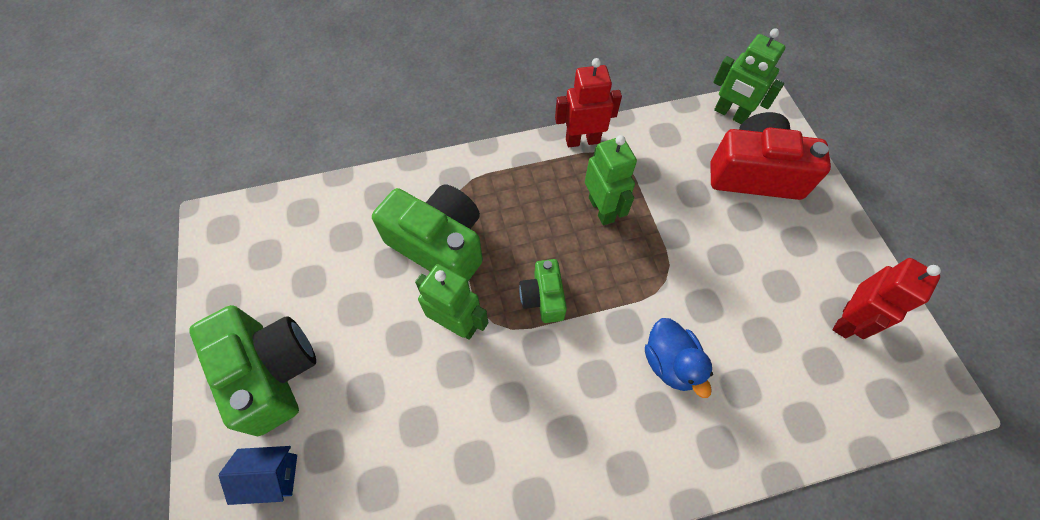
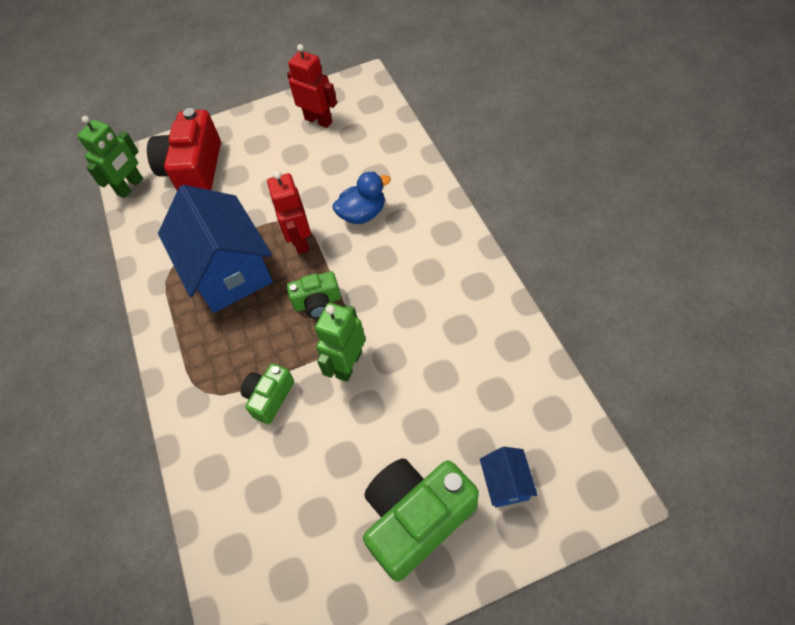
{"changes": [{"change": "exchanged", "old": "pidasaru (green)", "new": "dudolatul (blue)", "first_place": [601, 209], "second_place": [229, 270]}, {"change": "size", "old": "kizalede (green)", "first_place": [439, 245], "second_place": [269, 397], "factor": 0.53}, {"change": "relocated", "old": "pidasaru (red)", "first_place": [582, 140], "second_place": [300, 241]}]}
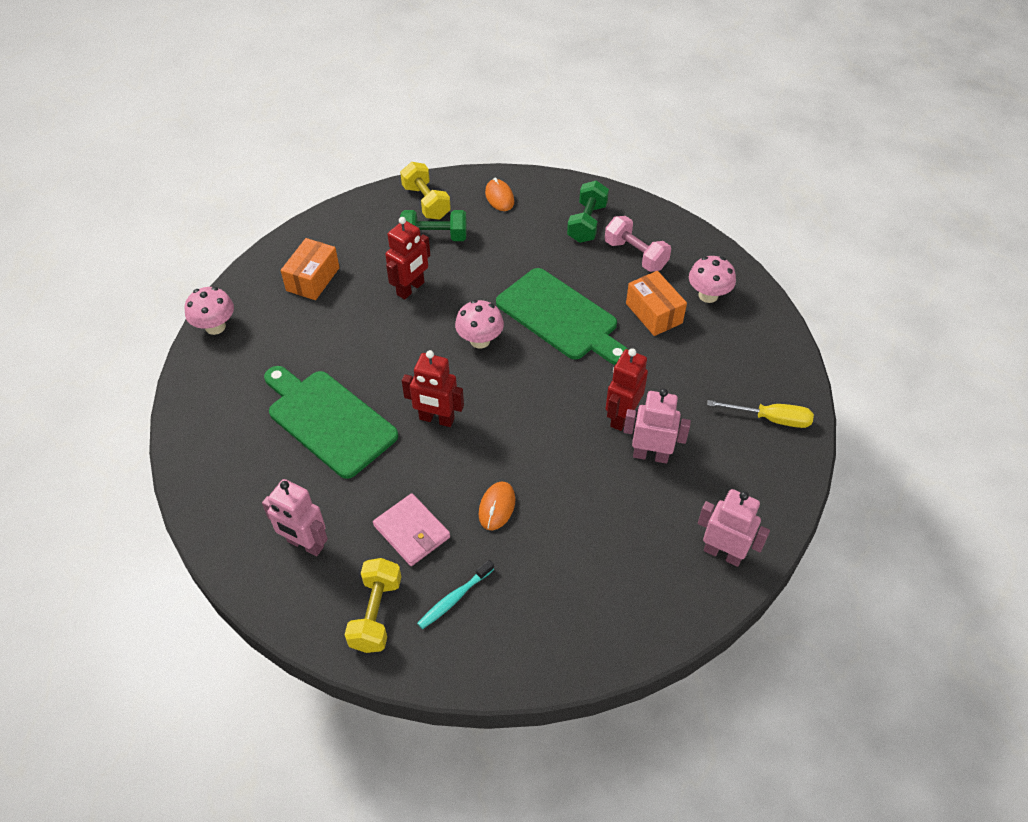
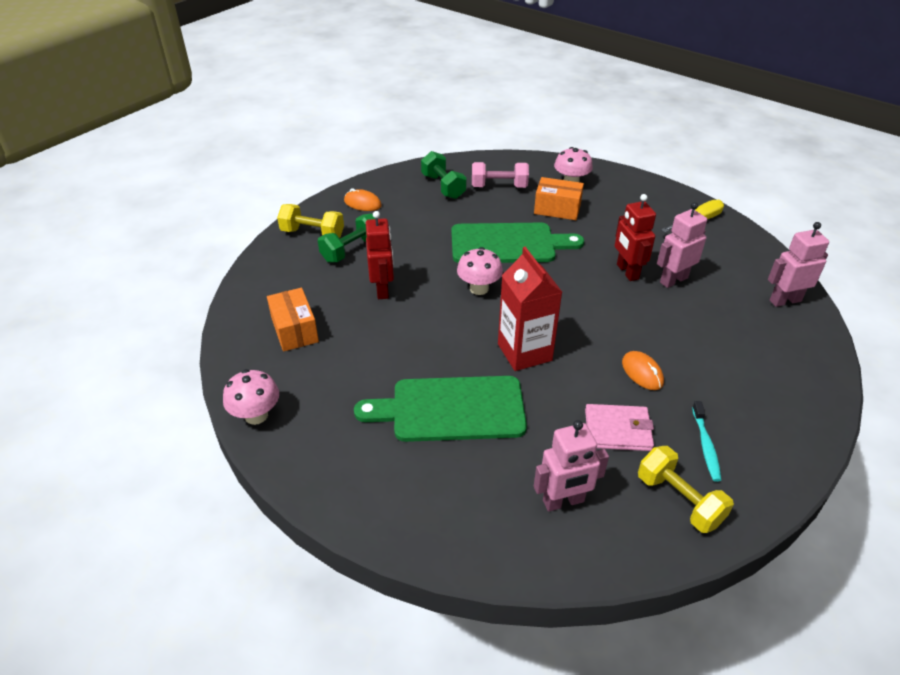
{"changes": [{"change": "exchanged", "old": "pidasaru (red)", "new": "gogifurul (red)", "first_place": [436, 419], "second_place": [524, 352]}]}
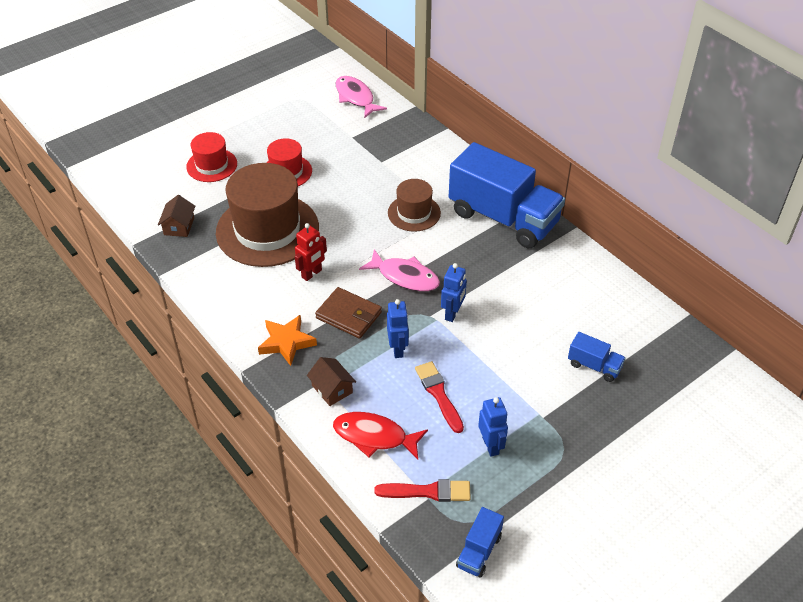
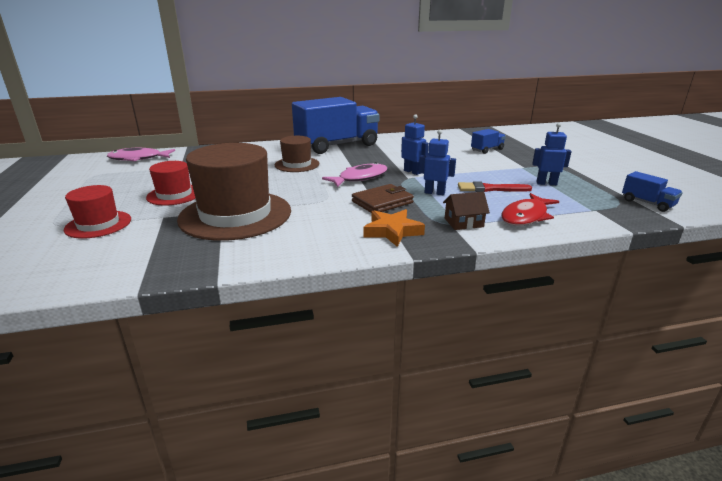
{"changes": [{"change": "missing", "old": "dudolatul (brown)", "first_place": [179, 226]}, {"change": "missing", "old": "pidasaru (red)", "first_place": [312, 274]}, {"change": "missing", "old": "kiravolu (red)", "first_place": [428, 492]}]}
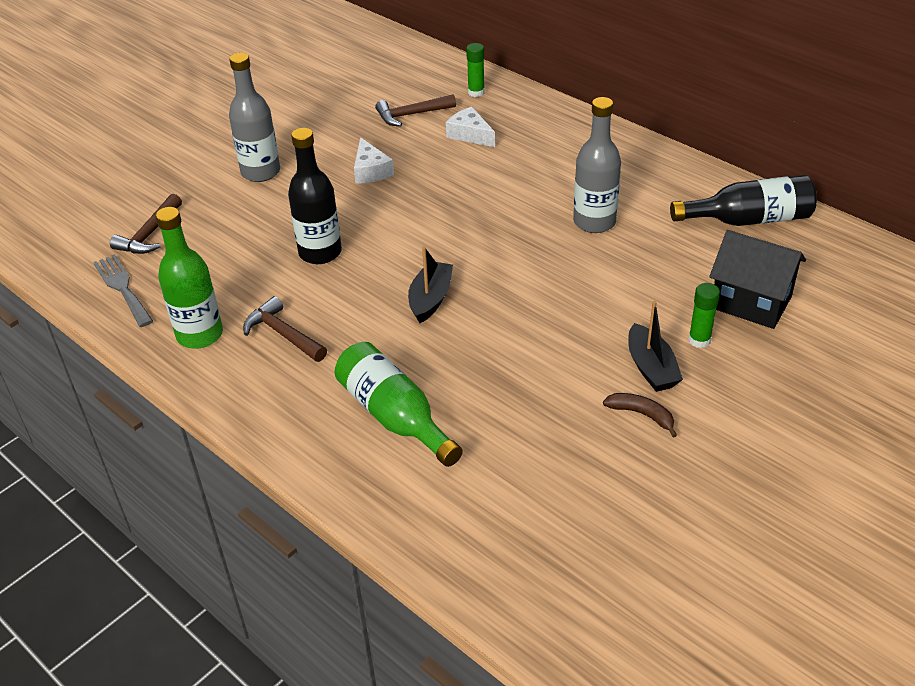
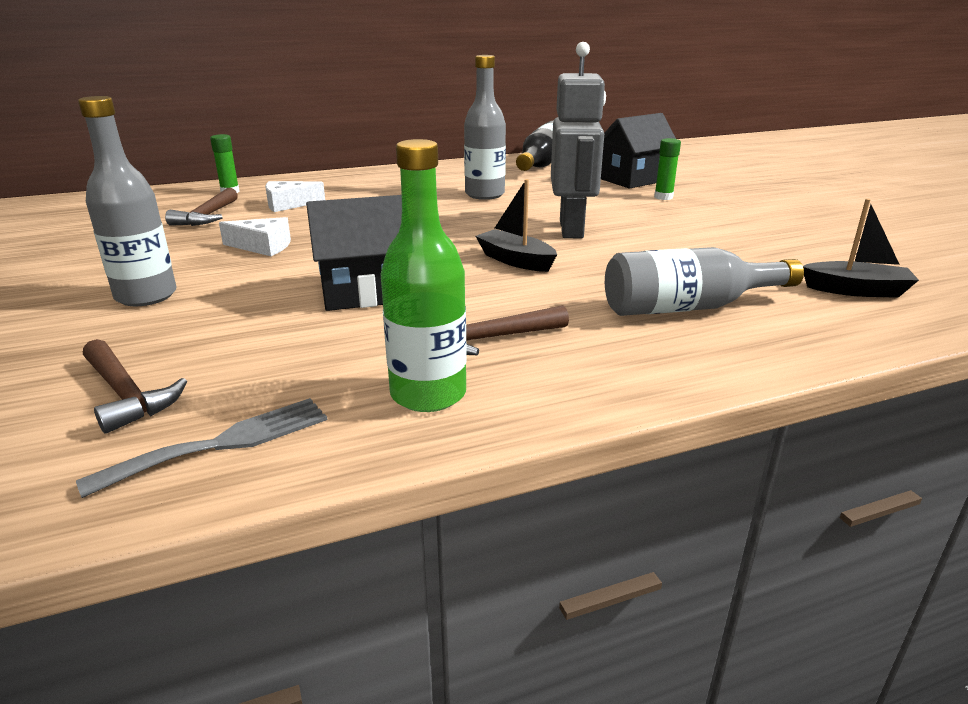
{"changes": [{"change": "spun", "old": "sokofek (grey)", "first_place": [122, 288], "second_place": [223, 443], "degrees": 150}, {"change": "exchanged", "old": "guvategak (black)", "new": "dudolatul (black)", "first_place": [320, 252], "second_place": [365, 293]}, {"change": "appeared", "new": "pidasaru (grey)", "second_place": [572, 229]}, {"change": "colour", "old": "guvategak (green)", "new": "guvategak (grey)", "first_place": [394, 416], "second_place": [688, 307]}, {"change": "relocated", "old": "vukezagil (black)", "first_place": [651, 368], "second_place": [856, 290]}, {"change": "missing", "old": "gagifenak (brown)", "first_place": [642, 415]}]}
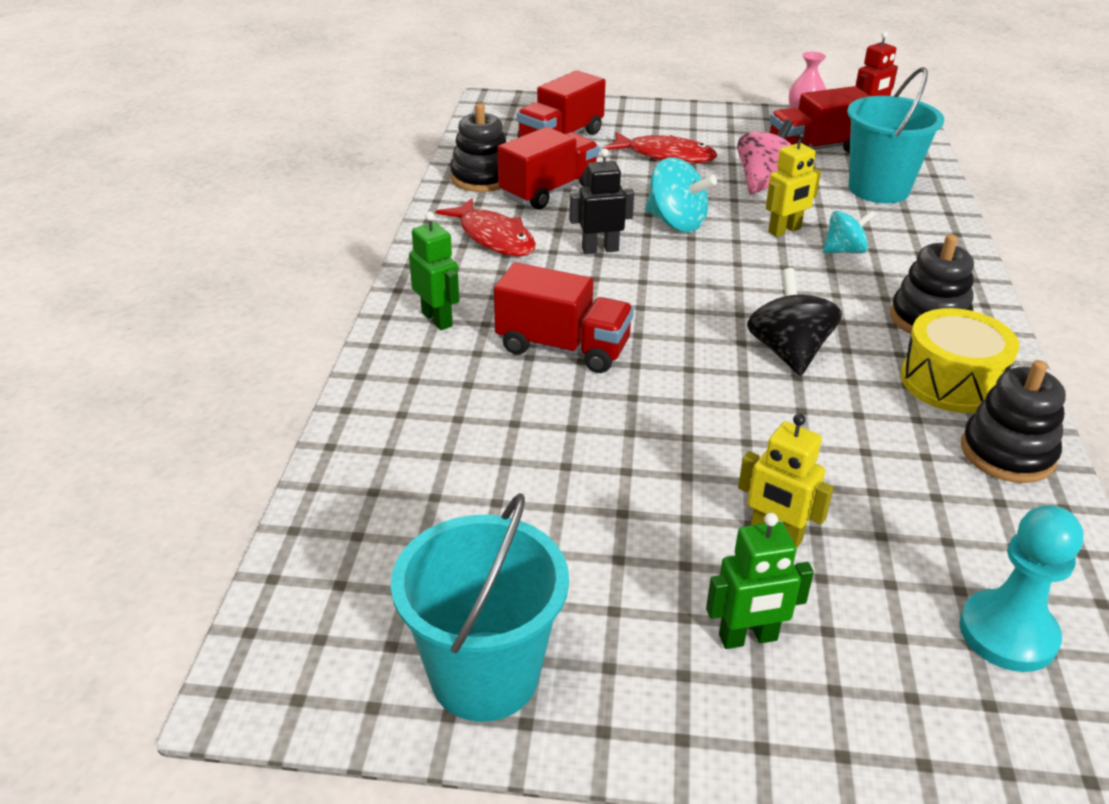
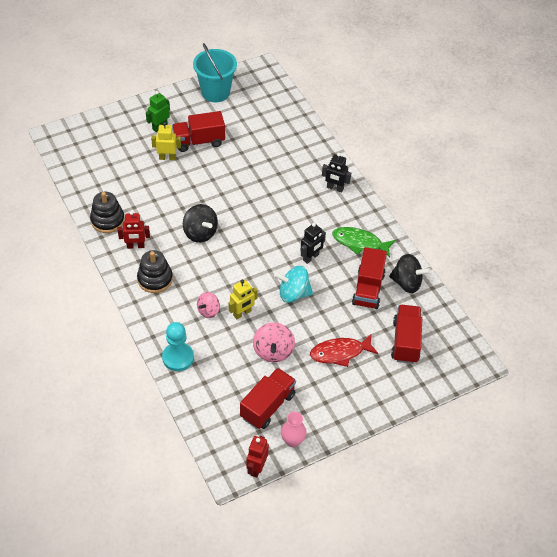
{"changes": [{"change": "exchanged", "old": "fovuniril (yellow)", "new": "pidasaru (red)", "first_place": [951, 382], "second_place": [135, 246]}, {"change": "relocated", "old": "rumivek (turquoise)", "first_place": [1007, 633], "second_place": [178, 357]}, {"change": "relocated", "old": "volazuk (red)", "first_place": [563, 347], "second_place": [199, 141]}, {"change": "colour", "old": "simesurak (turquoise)", "new": "simesurak (pink)", "first_place": [844, 251], "second_place": [208, 311]}, {"change": "spun", "old": "pidasaru (yellow)", "first_place": [785, 231], "second_place": [242, 313], "degrees": -150}, {"change": "colour", "old": "pidasaru (green)", "new": "pidasaru (black)", "first_place": [437, 319], "second_place": [335, 188]}, {"change": "colour", "old": "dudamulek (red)", "new": "dudamulek (green)", "first_place": [493, 237], "second_place": [359, 243]}, {"change": "exchanged", "old": "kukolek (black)", "new": "simesurak (black)", "first_place": [482, 178], "second_place": [407, 283]}, {"change": "missing", "old": "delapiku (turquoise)", "first_place": [878, 189]}]}
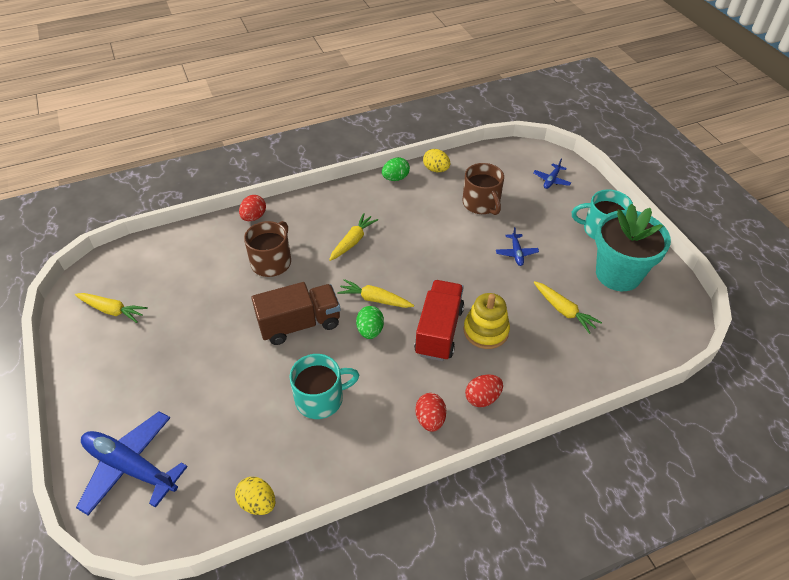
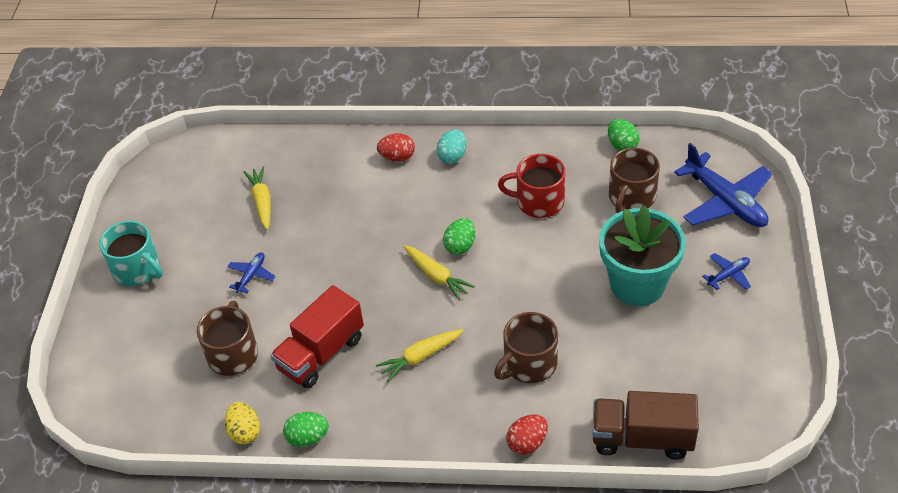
{"changes": [{"change": "relocated", "old": "volazuk (red)", "first_place": [439, 331], "second_place": [321, 353]}, {"change": "colour", "old": "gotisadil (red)", "new": "gotisadil (turquoise)", "first_place": [430, 419], "second_place": [452, 156]}, {"change": "colour", "old": "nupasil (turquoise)", "new": "nupasil (red)", "first_place": [320, 398], "second_place": [538, 201]}, {"change": "relocated", "old": "volazuk (brown)", "first_place": [300, 324], "second_place": [642, 438]}, {"change": "relocated", "old": "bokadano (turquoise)", "first_place": [618, 274], "second_place": [637, 284]}, {"change": "colour", "old": "gotisadil (yellow)", "new": "gotisadil (green)", "first_place": [258, 503], "second_place": [622, 145]}, {"change": "appeared", "new": "nupasil (brown)", "second_place": [631, 197]}, {"change": "relocated", "old": "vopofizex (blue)", "first_place": [551, 180], "second_place": [728, 275]}, {"change": "missing", "old": "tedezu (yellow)", "first_place": [112, 310]}, {"change": "missing", "old": "kukolek (yellow)", "first_place": [486, 331]}]}
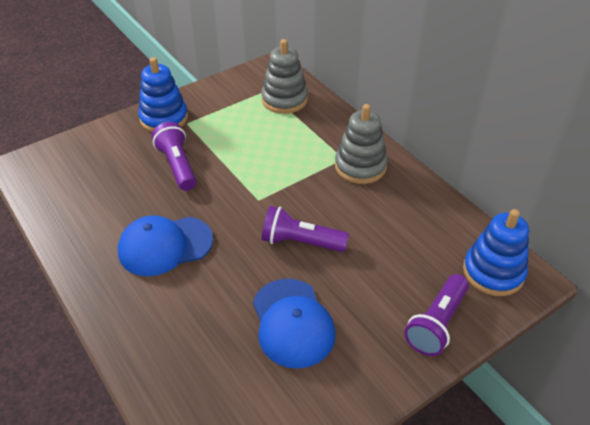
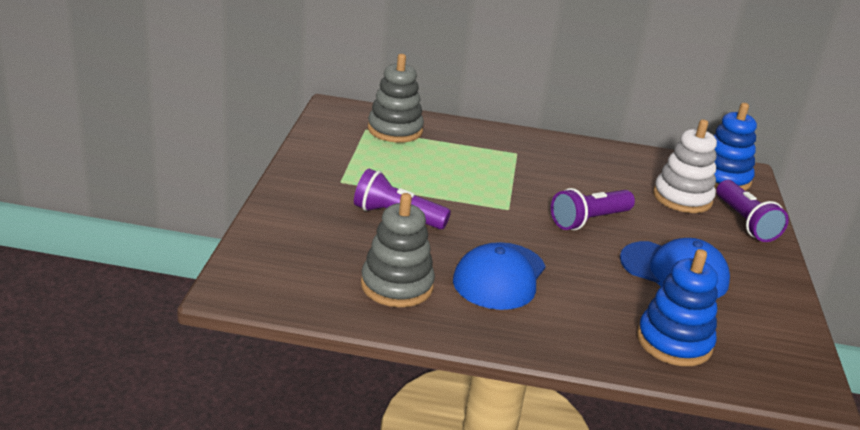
{"changes": [{"change": "relocated", "old": "kukolek (grey)", "first_place": [360, 166], "second_place": [397, 285]}, {"change": "relocated", "old": "kukolek (blue)", "first_place": [164, 118], "second_place": [674, 342]}, {"change": "appeared", "new": "kukolek (white)", "second_place": [682, 198]}]}
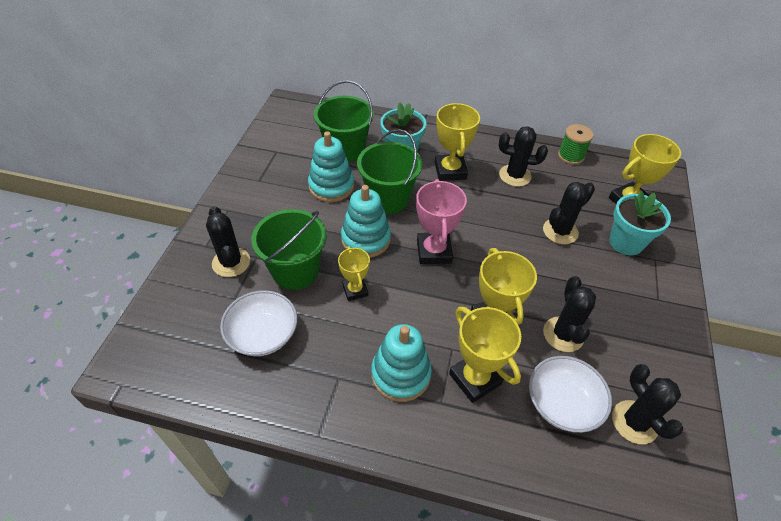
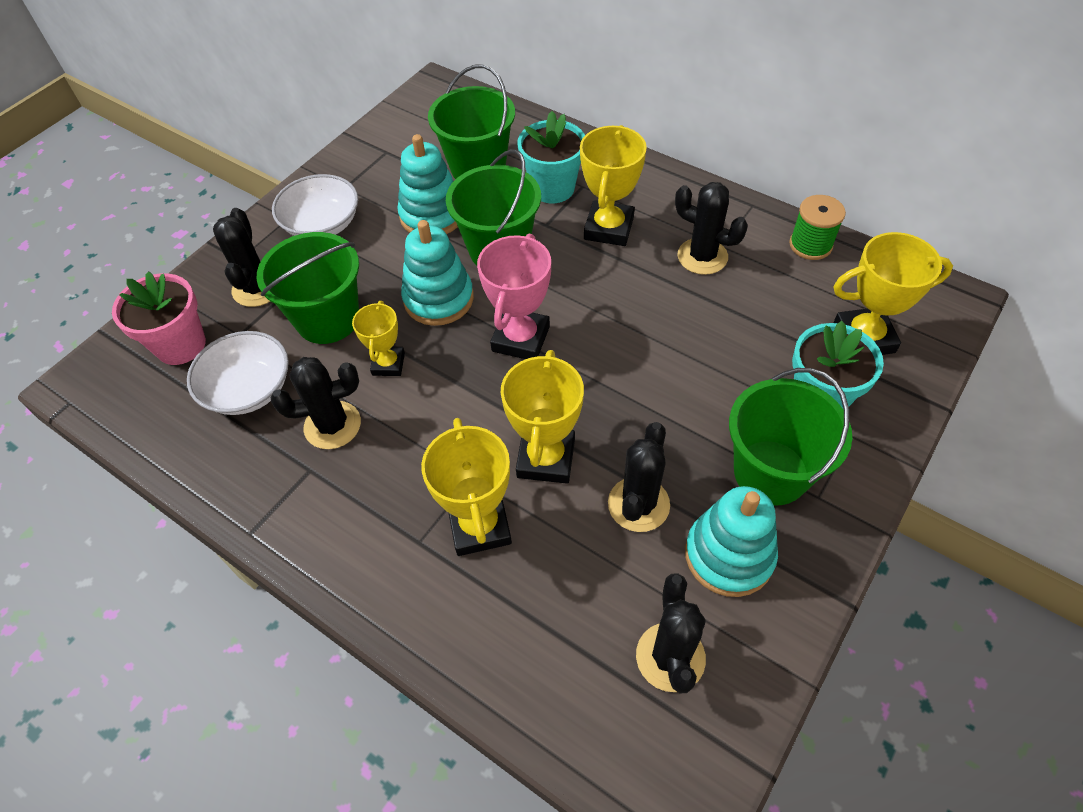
{"changes": [{"change": "appeared", "new": "bokadano (pink)", "second_place": [181, 345]}, {"change": "relocated", "old": "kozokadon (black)", "first_place": [560, 231], "second_place": [332, 425]}, {"change": "relocated", "old": "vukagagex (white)", "first_place": [562, 403], "second_place": [322, 224]}, {"change": "relocated", "old": "kukolek (turquoise)", "first_place": [400, 374], "second_place": [729, 555]}, {"change": "appeared", "new": "delapiku (green)", "second_place": [770, 472]}]}
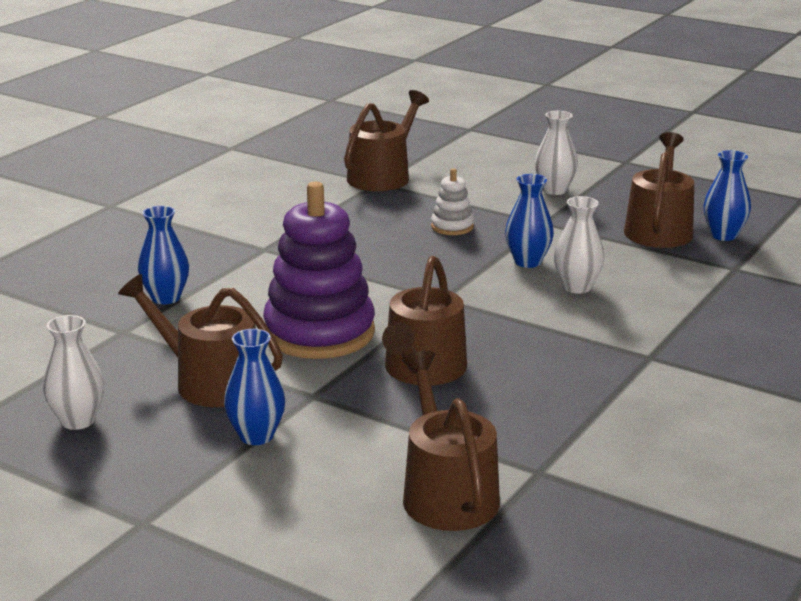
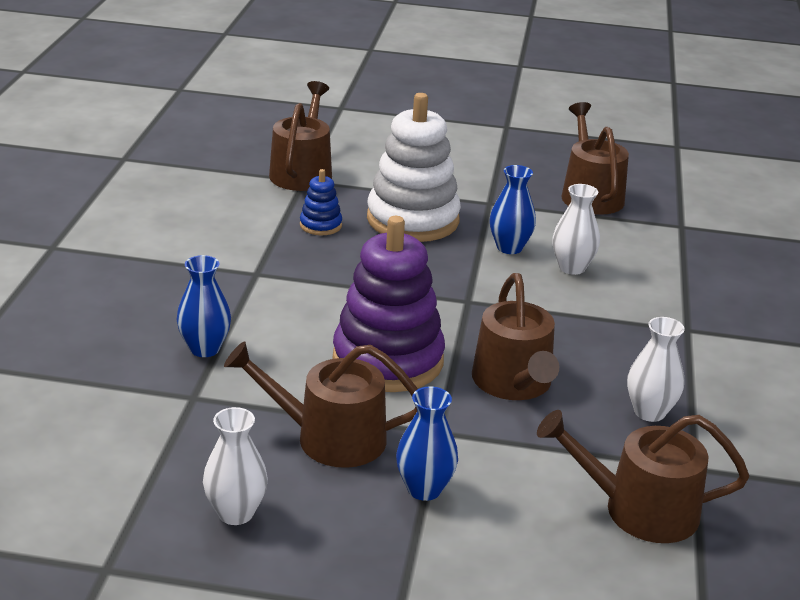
{"changes": [{"change": "appeared", "new": "kukolek (blue)", "second_place": [320, 225]}, {"change": "size", "old": "kukolek (white)", "first_place": [452, 227], "second_place": [412, 220], "factor": 2.22}, {"change": "spun", "old": "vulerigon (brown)", "first_place": [446, 493], "second_place": [639, 510], "degrees": -45}, {"change": "relocated", "old": "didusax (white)", "first_place": [554, 190], "second_place": [649, 412]}, {"change": "missing", "old": "didusax (blue)", "first_place": [723, 235]}]}
